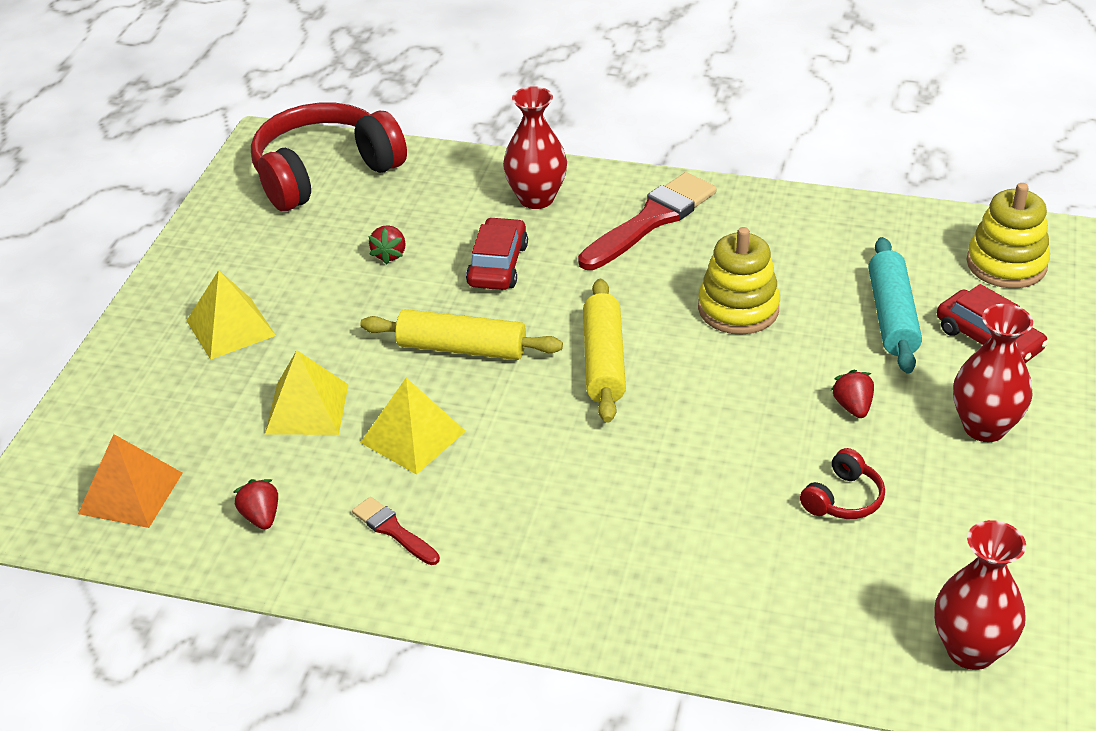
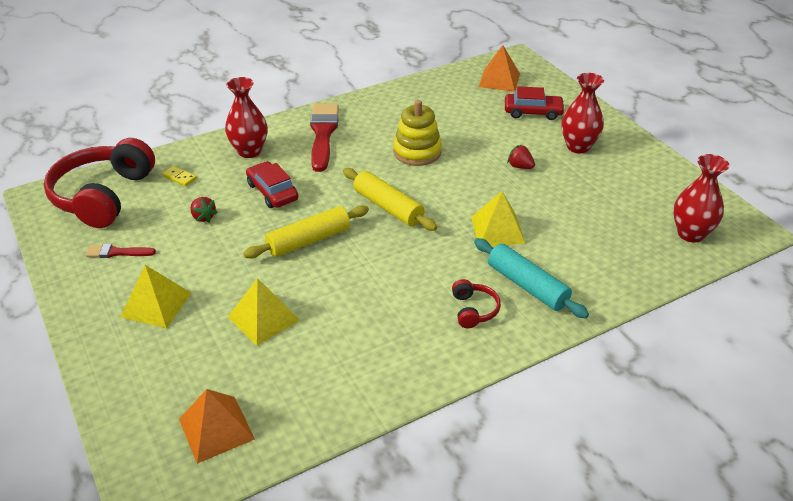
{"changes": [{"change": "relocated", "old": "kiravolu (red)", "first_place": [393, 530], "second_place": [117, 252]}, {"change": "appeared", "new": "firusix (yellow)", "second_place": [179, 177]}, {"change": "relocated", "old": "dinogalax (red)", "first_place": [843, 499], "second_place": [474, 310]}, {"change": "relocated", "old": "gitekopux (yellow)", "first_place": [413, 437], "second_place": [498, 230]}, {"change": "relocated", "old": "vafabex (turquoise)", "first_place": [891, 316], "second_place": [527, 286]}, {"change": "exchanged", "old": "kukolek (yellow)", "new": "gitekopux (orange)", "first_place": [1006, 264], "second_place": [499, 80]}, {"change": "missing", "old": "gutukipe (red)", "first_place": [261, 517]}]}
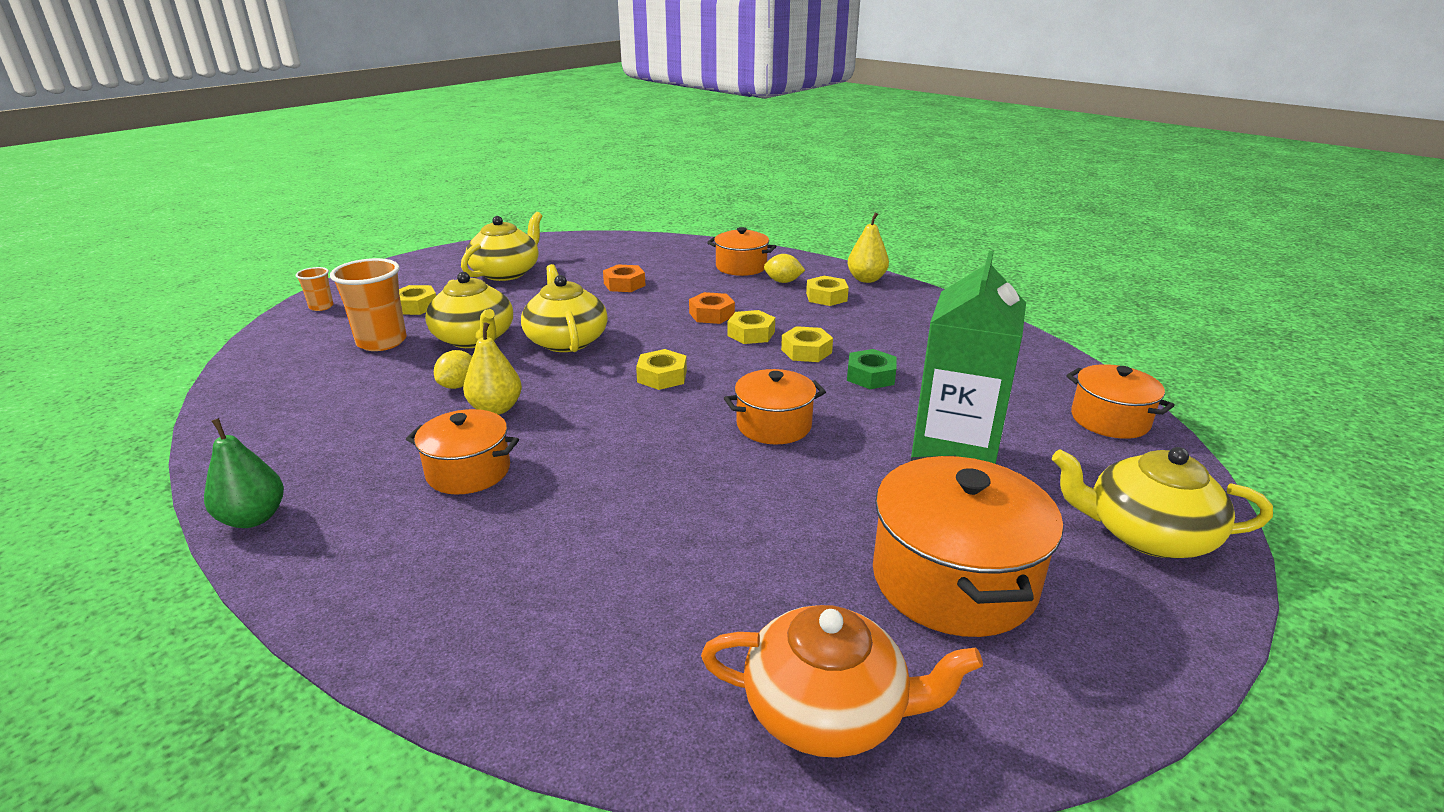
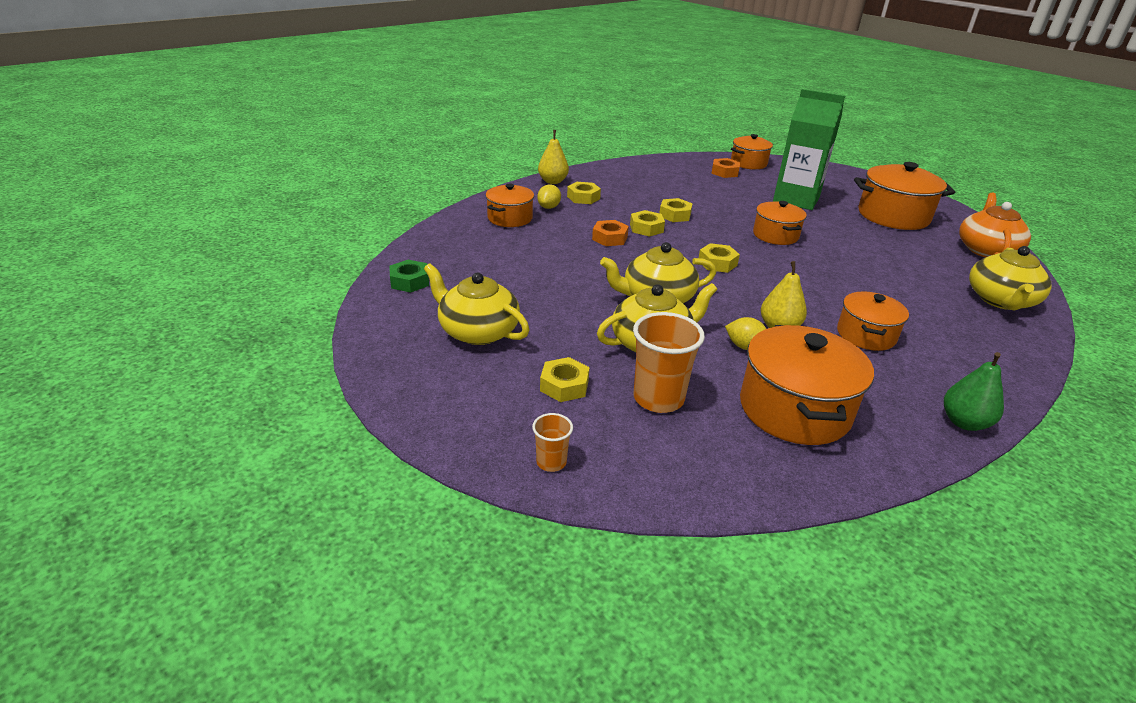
{"changes": [{"change": "relocated", "old": "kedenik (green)", "first_place": [870, 376], "second_place": [410, 281]}, {"change": "relocated", "old": "kedenik (orange)", "first_place": [624, 284], "second_place": [724, 172]}, {"change": "appeared", "new": "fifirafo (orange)", "second_place": [794, 409]}, {"change": "relocated", "old": "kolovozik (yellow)", "first_place": [1146, 534], "second_place": [1000, 300]}]}
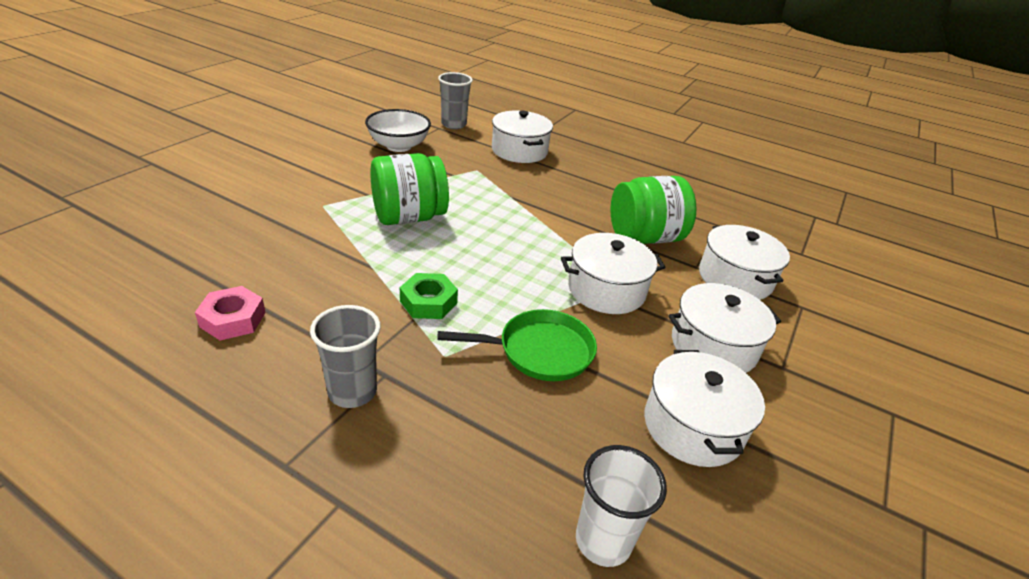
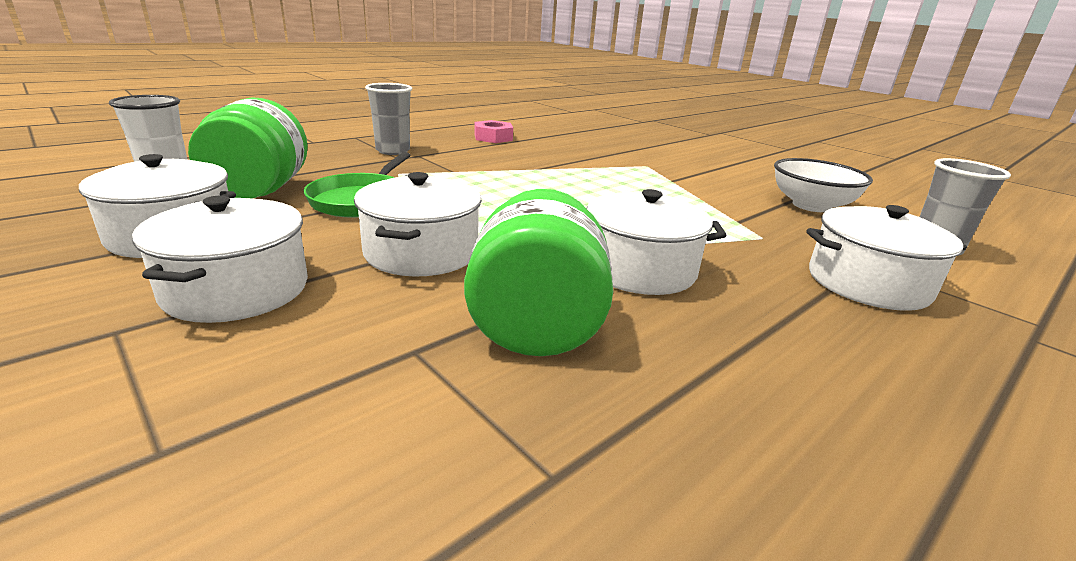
{"changes": [{"change": "relocated", "old": "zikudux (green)", "first_place": [409, 217], "second_place": [259, 191]}, {"change": "relocated", "old": "fifirafo (white)", "first_place": [735, 278], "second_place": [639, 269]}, {"change": "missing", "old": "kedenik (green)", "first_place": [428, 302]}]}
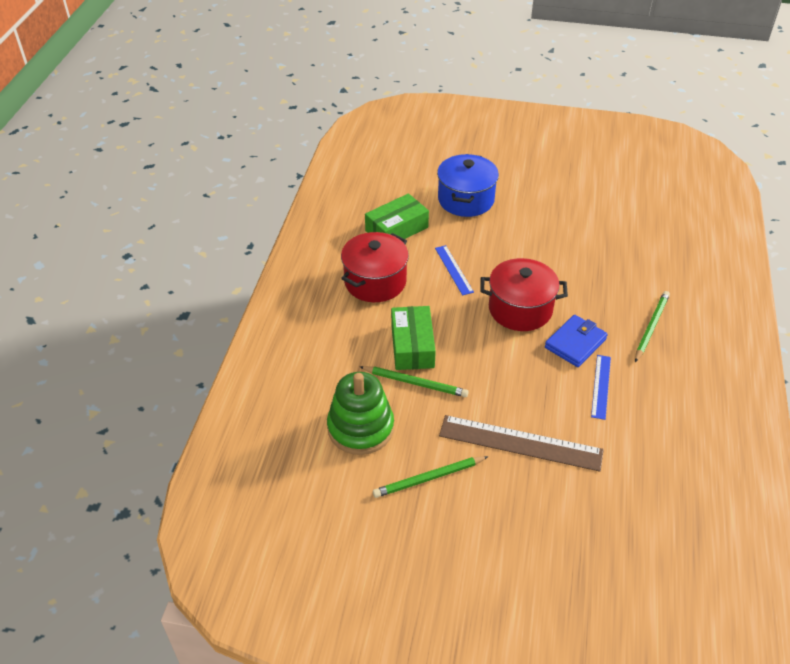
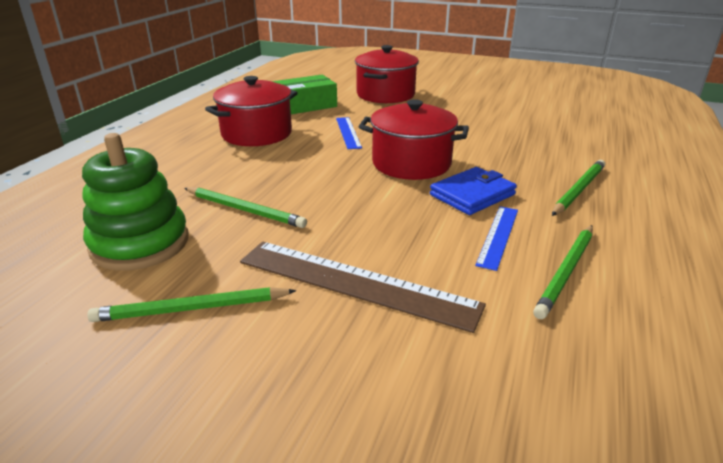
{"changes": [{"change": "colour", "old": "fifirafo (blue)", "new": "fifirafo (red)", "first_place": [466, 200], "second_place": [385, 95]}, {"change": "appeared", "new": "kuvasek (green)", "second_place": [566, 272]}, {"change": "missing", "old": "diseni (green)", "first_place": [412, 346]}]}
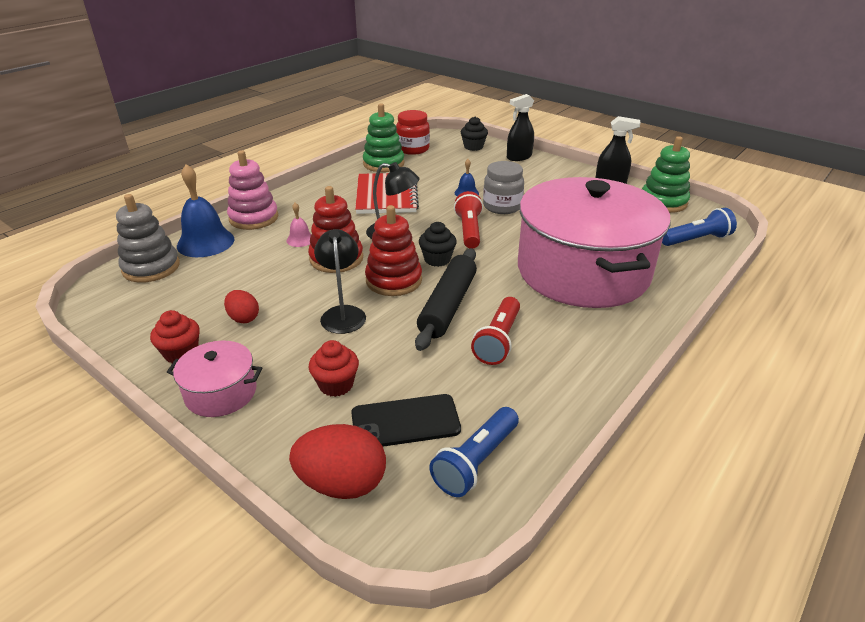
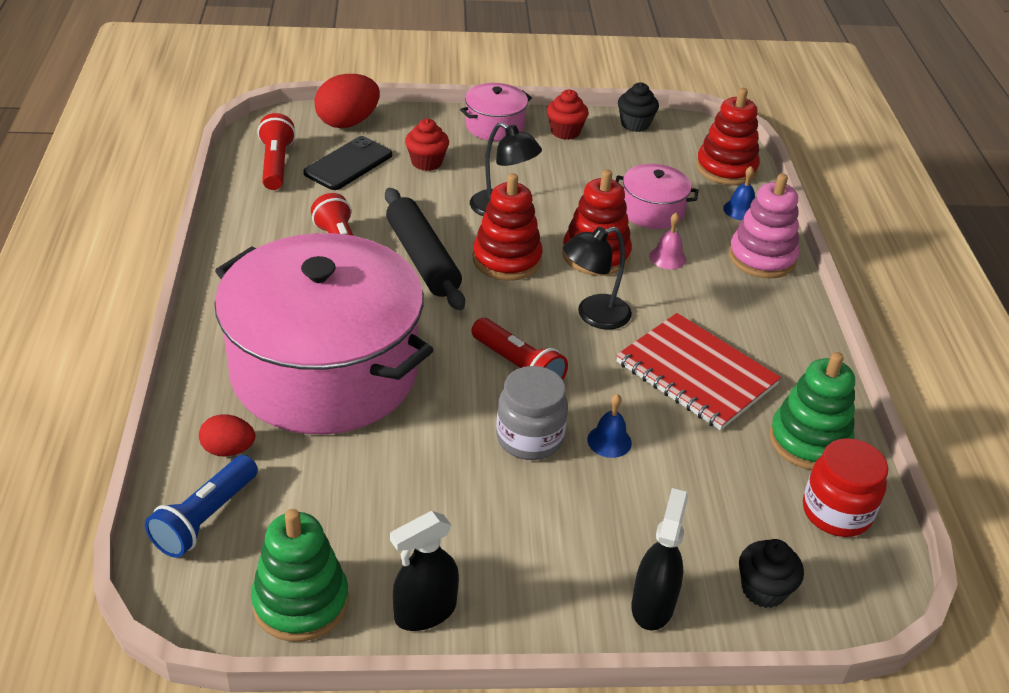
{"changes": [{"change": "relocated", "old": "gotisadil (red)", "first_place": [243, 318], "second_place": [228, 450]}, {"change": "colour", "old": "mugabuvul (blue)", "new": "mugabuvul (red)", "first_place": [475, 461], "second_place": [276, 164]}, {"change": "appeared", "new": "fifirafo (pink)", "second_place": [652, 211]}, {"change": "relocated", "old": "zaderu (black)", "first_place": [437, 259], "second_place": [635, 124]}, {"change": "colour", "old": "kukolek (grey)", "new": "kukolek (red)", "first_place": [151, 267], "second_place": [726, 168]}, {"change": "size", "old": "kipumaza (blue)", "first_place": [205, 242], "second_place": [740, 210], "factor": 0.5}]}
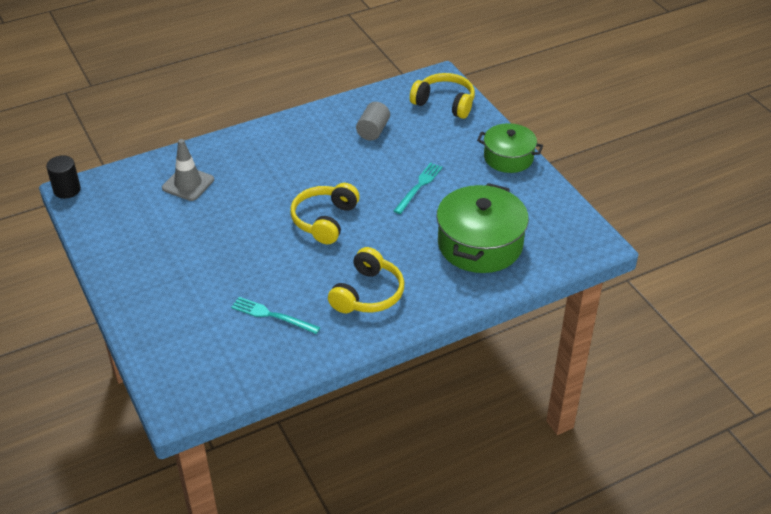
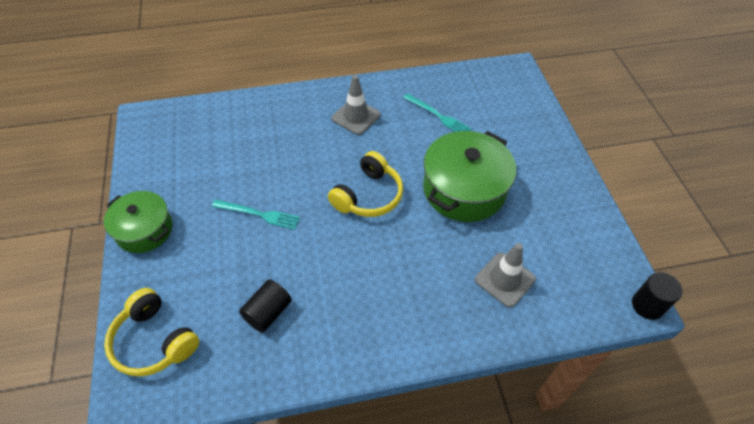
{"changes": [{"change": "spun", "old": "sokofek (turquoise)", "first_place": [419, 186], "second_place": [259, 214], "degrees": -120}, {"change": "colour", "old": "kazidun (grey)", "new": "kazidun (black)", "first_place": [373, 131], "second_place": [268, 312]}, {"change": "exchanged", "old": "dinogalax (yellow)", "new": "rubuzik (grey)", "first_place": [368, 294], "second_place": [356, 117]}, {"change": "relocated", "old": "fifirafo (green)", "first_place": [480, 244], "second_place": [464, 189]}]}
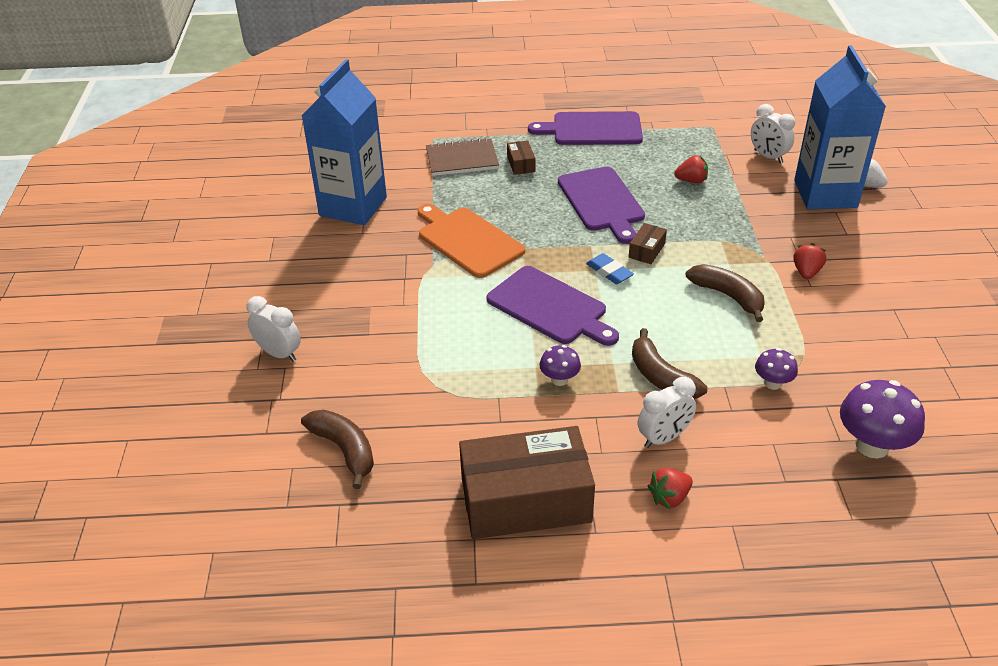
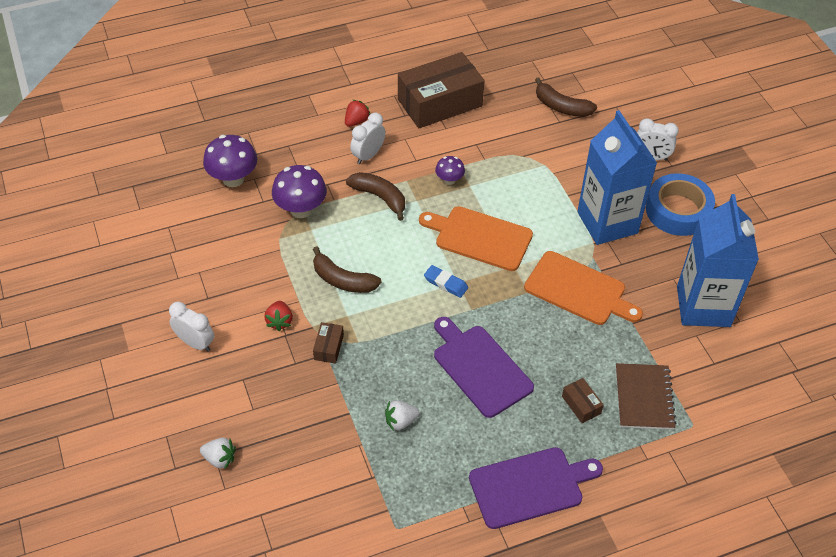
{"changes": [{"change": "relocated", "old": "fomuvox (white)", "first_place": [768, 156], "second_place": [195, 343]}, {"change": "size", "old": "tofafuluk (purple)", "first_place": [772, 383], "second_place": [301, 209], "factor": 1.8}, {"change": "relocated", "old": "diseni (brown)", "first_place": [646, 250], "second_place": [329, 347]}, {"change": "colour", "old": "gutukipe (red)", "new": "gutukipe (white)", "first_place": [691, 181], "second_place": [400, 421]}, {"change": "colour", "old": "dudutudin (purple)", "new": "dudutudin (orange)", "first_place": [550, 307], "second_place": [479, 237]}, {"change": "relocated", "old": "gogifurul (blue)", "first_place": [825, 194], "second_place": [607, 222]}, {"change": "spun", "old": "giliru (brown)", "first_place": [462, 159], "second_place": [644, 398], "degrees": -60}, {"change": "appeared", "new": "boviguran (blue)", "second_place": [678, 211]}]}
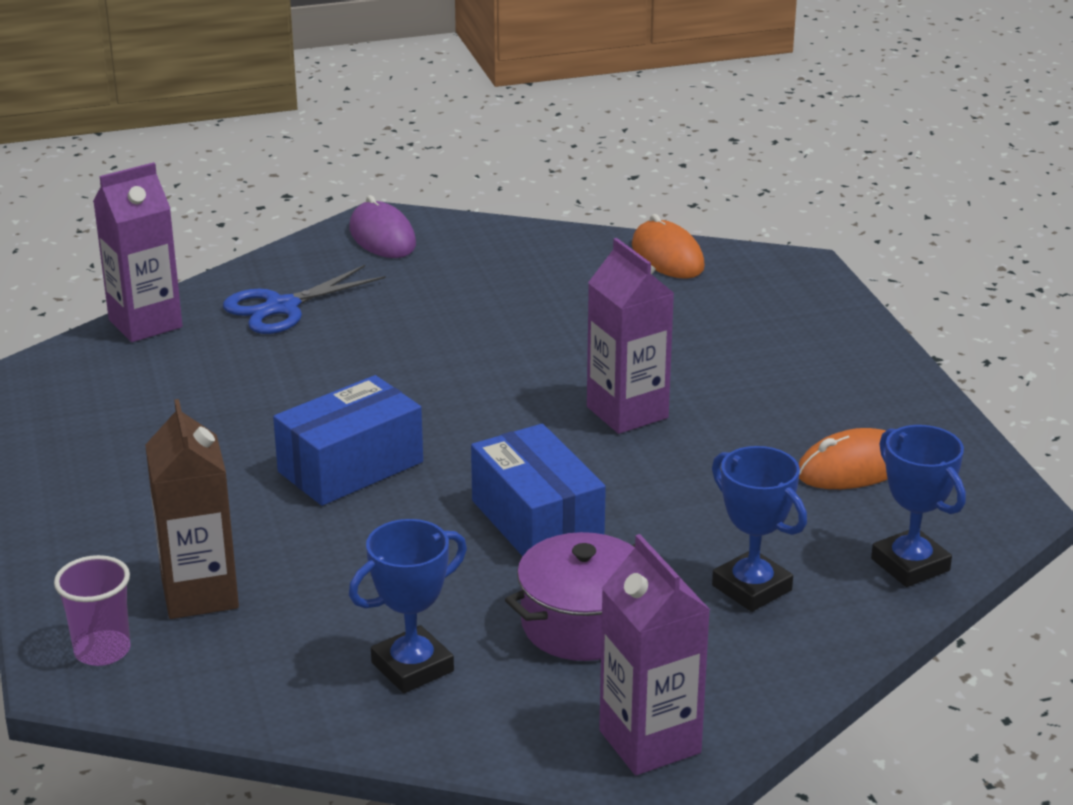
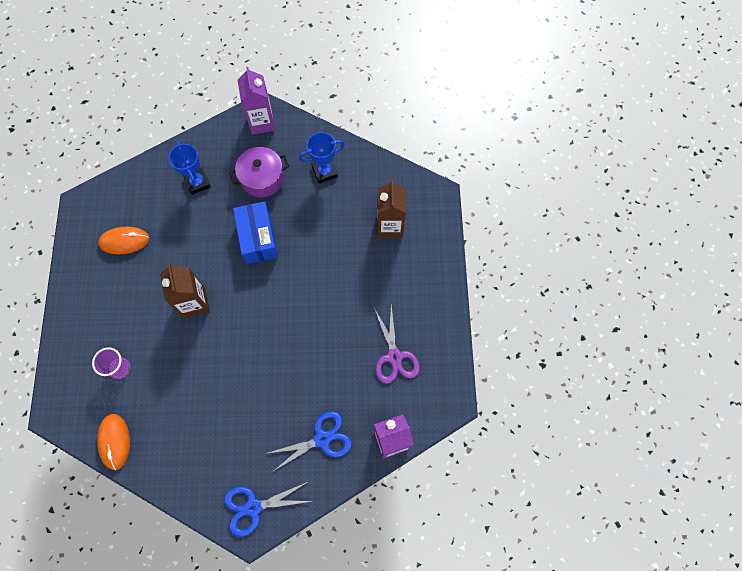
{"changes": [{"change": "relocated", "old": "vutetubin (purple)", "first_place": [102, 651], "second_place": [120, 368]}, {"change": "colour", "old": "gogifurul (purple)", "new": "gogifurul (brown)", "first_place": [627, 412], "second_place": [194, 303]}, {"change": "exchanged", "old": "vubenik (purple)", "new": "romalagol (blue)", "first_place": [382, 237], "second_place": [253, 507]}, {"change": "appeared", "new": "romalagol (purple)", "second_place": [394, 356]}, {"change": "missing", "old": "diseni (blue)", "first_place": [350, 467]}, {"change": "missing", "old": "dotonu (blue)", "first_place": [910, 565]}]}
